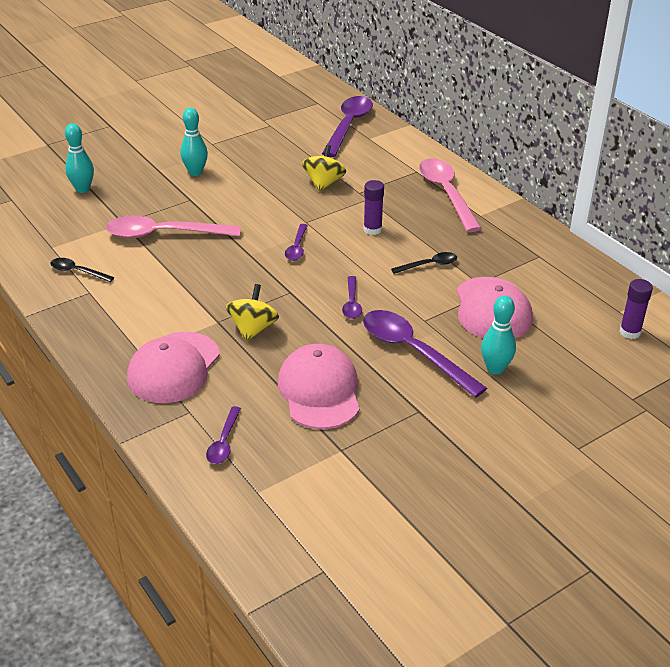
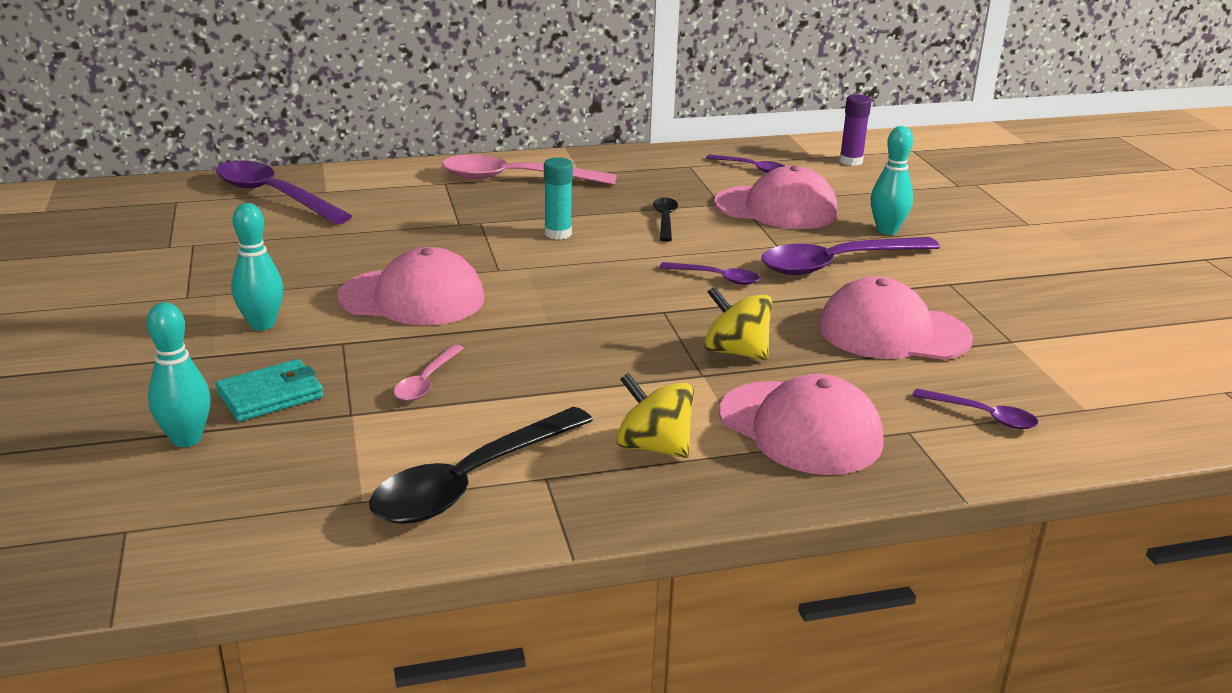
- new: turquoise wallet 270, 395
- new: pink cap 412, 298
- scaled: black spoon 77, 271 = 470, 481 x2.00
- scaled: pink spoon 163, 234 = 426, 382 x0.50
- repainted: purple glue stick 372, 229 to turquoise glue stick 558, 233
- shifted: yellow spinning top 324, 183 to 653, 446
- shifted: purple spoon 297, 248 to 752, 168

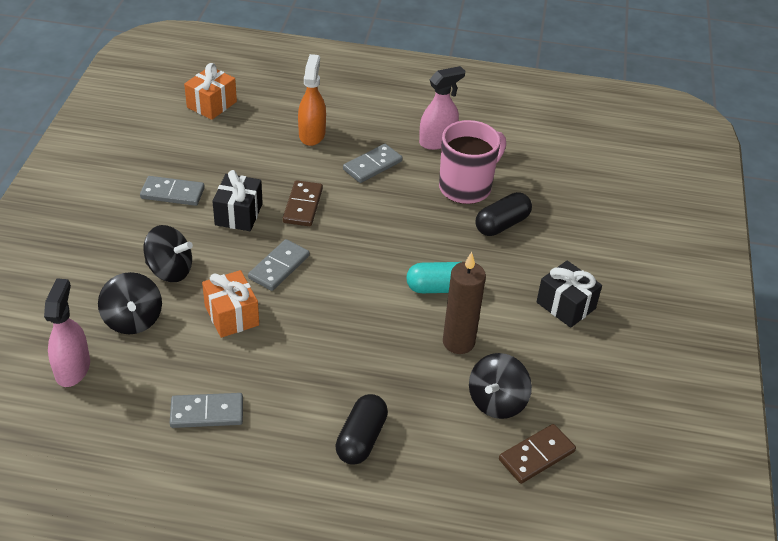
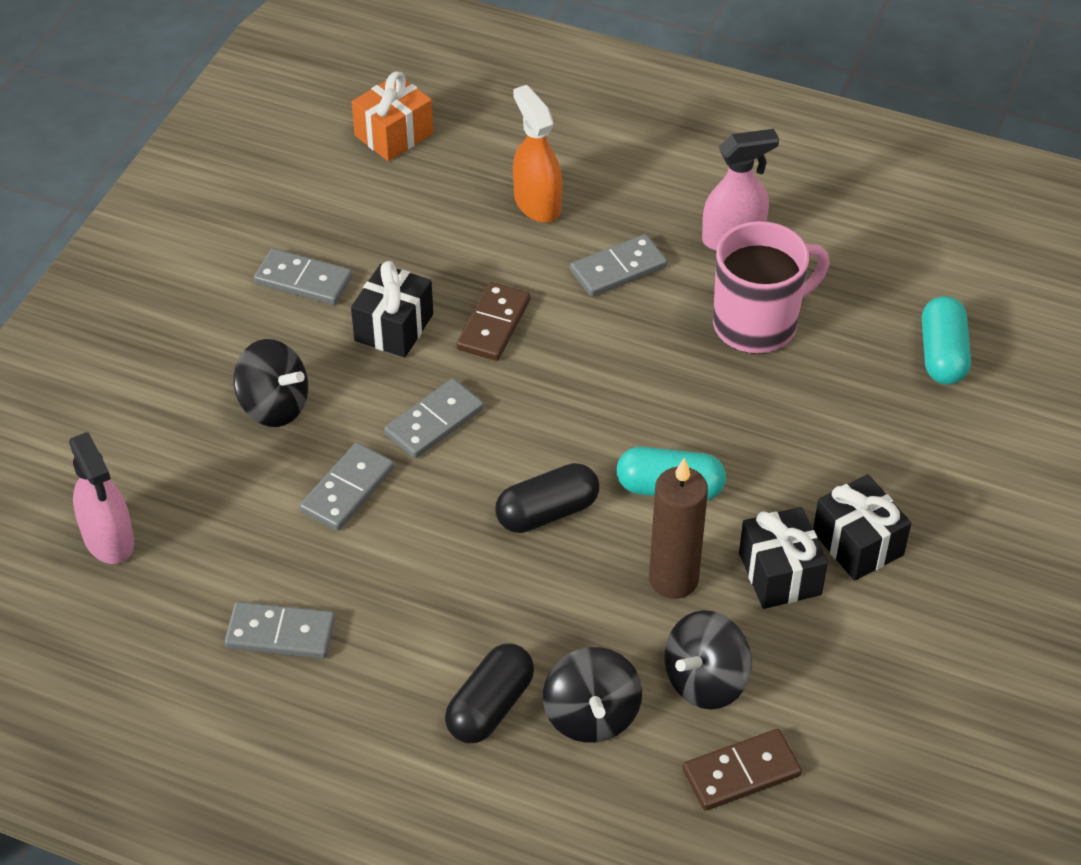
- rotated: pink spray bottle 73, 368 = 109, 539 135 degrees clockwise
- swapped: orange gift 232, 315 to grey domino 348, 490
- shifted: black capsule 502, 224 to 547, 512
- rotated: orange spray bottle 312, 134 = 537, 203 45 degrees counterclockwise
- shifted: black spinning top 133, 319 to 591, 715
- new: black gift 780, 574
- new: turquoise capsule 942, 355

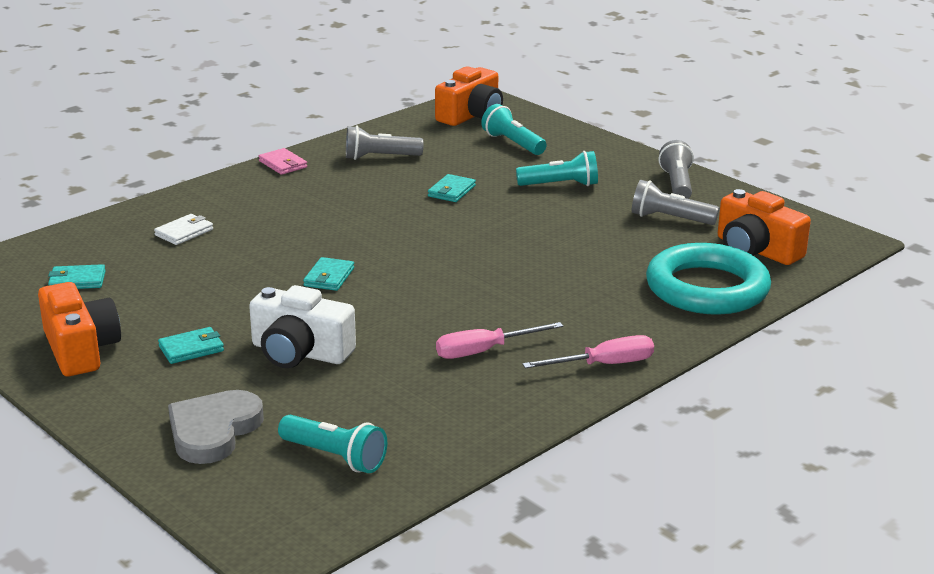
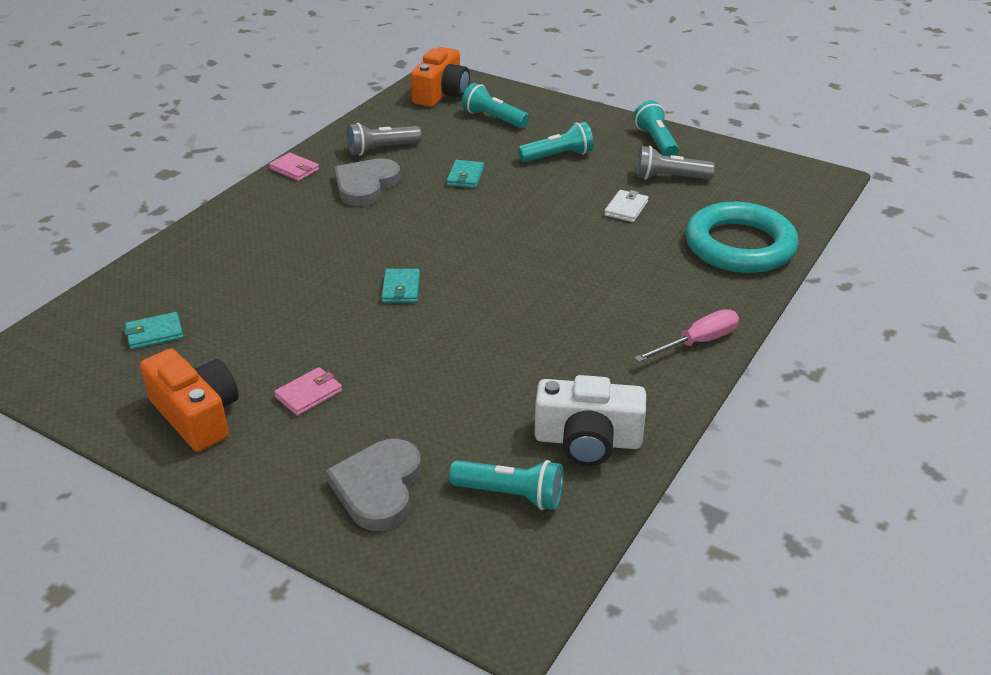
- repainted: turquoise wallet 191, 349 to pink wallet 309, 394
- new: grey heart 366, 185
- shifted: white camera 300, 352 to 587, 440
- shifted: white wallet 184, 232 to 626, 208
- repainted: grey flashlight 677, 184 to turquoise flashlight 656, 141
- gone: pink screwdriver 484, 351
- gone: orange camera 756, 250

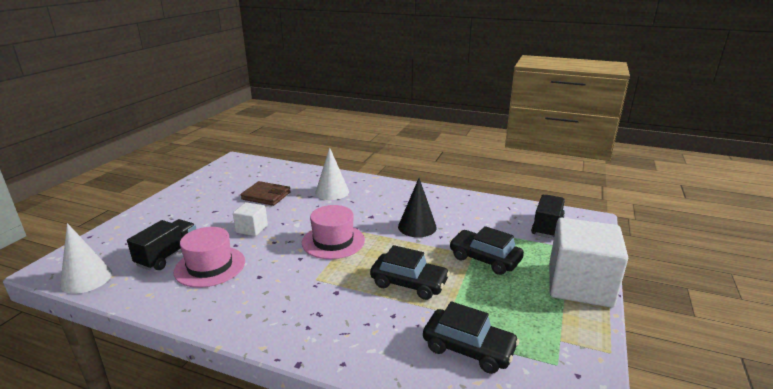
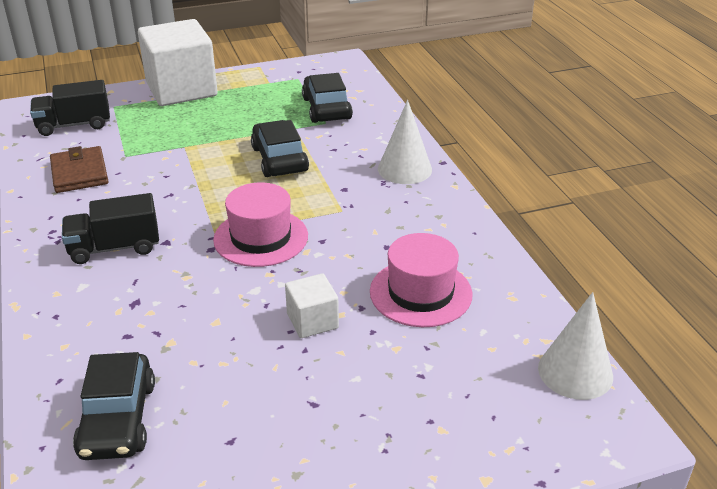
- shifted: brown wallet 266, 196 to 79, 173
- shifted: black truck 168, 255 to 115, 248
- shifted: black car 484, 259 to 118, 419
- shifted: white cone 332, 192 to 404, 169
- gone: black cone 417, 227

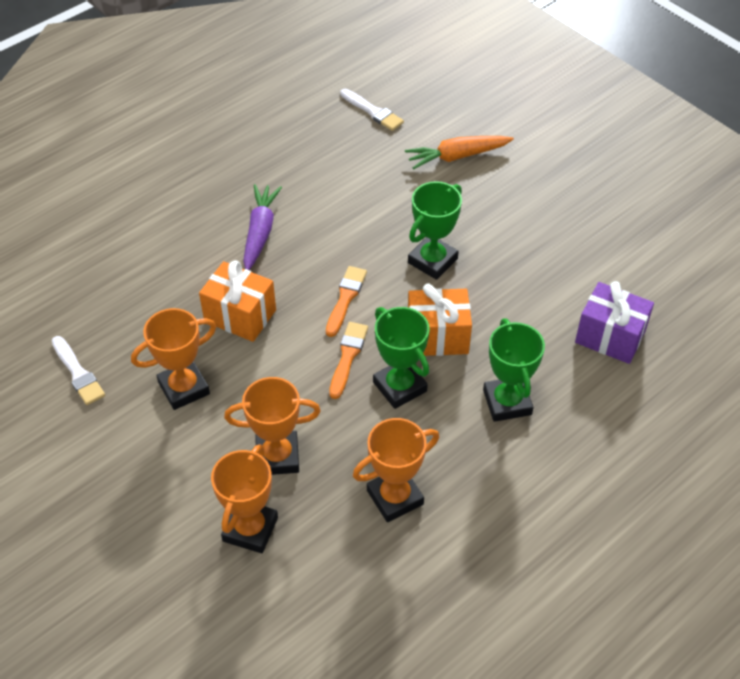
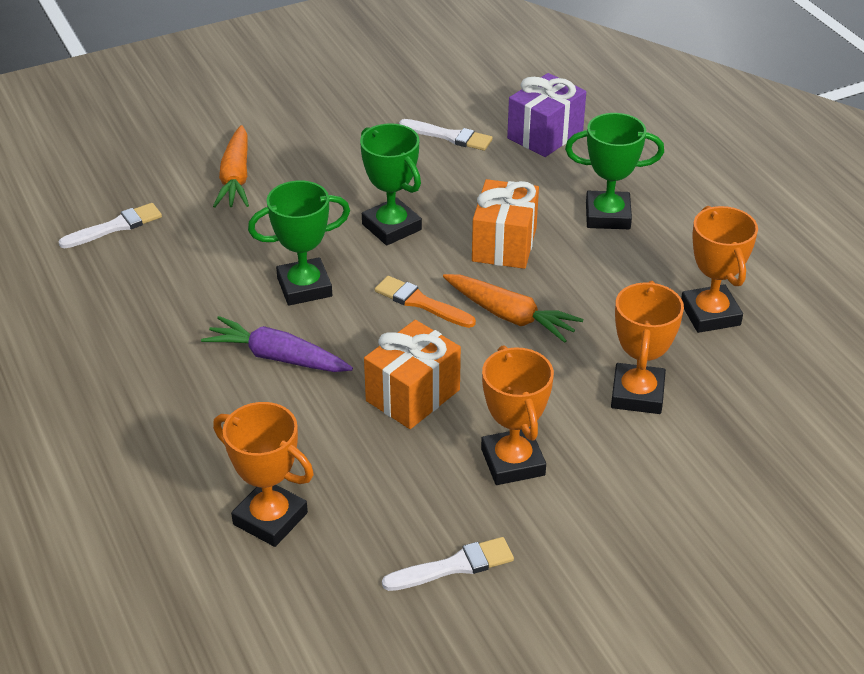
- shifted: orange trophy 250, 529 to 270, 518
- shifted: green trophy 400, 387 to 304, 287
- new: white brush 449, 136
- swapped: orange brush 348, 357 to orange carrot 510, 316

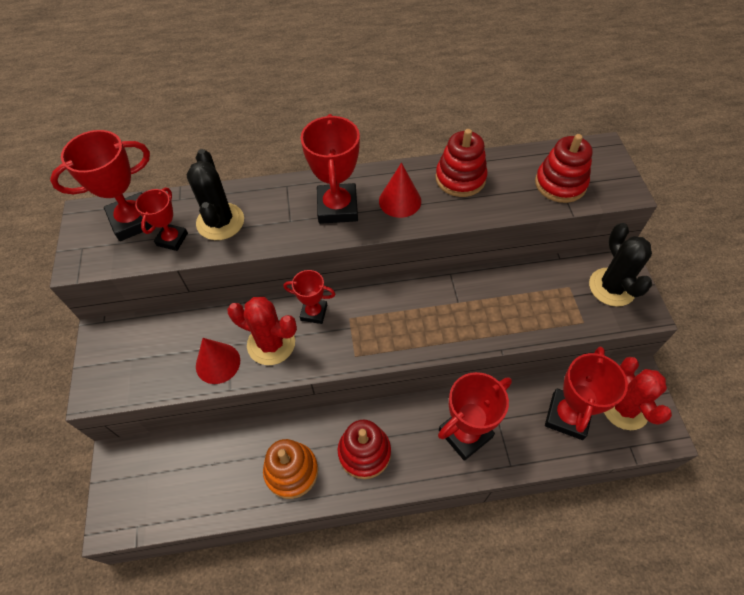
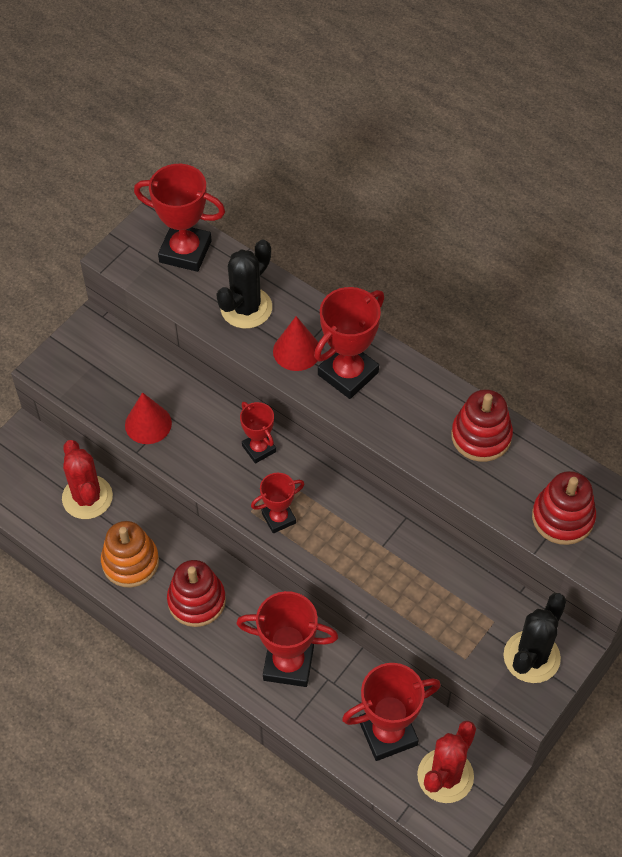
- shifted: red cactus 271, 343 to 87, 497
- shifted: red trophy 172, 239 to 278, 518
- shifted: red cone 400, 201 to 296, 351

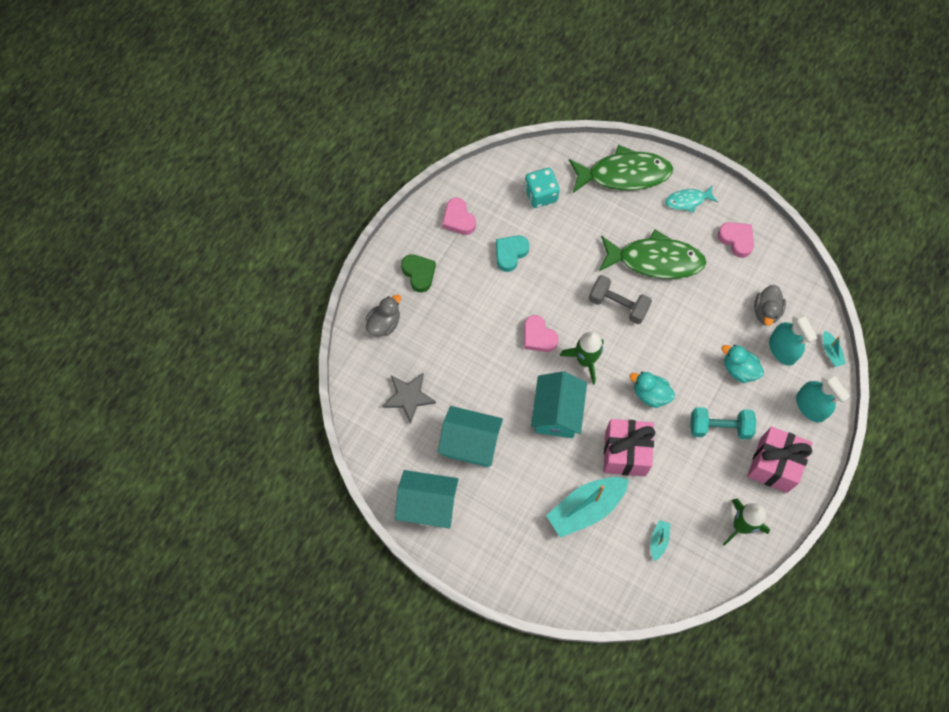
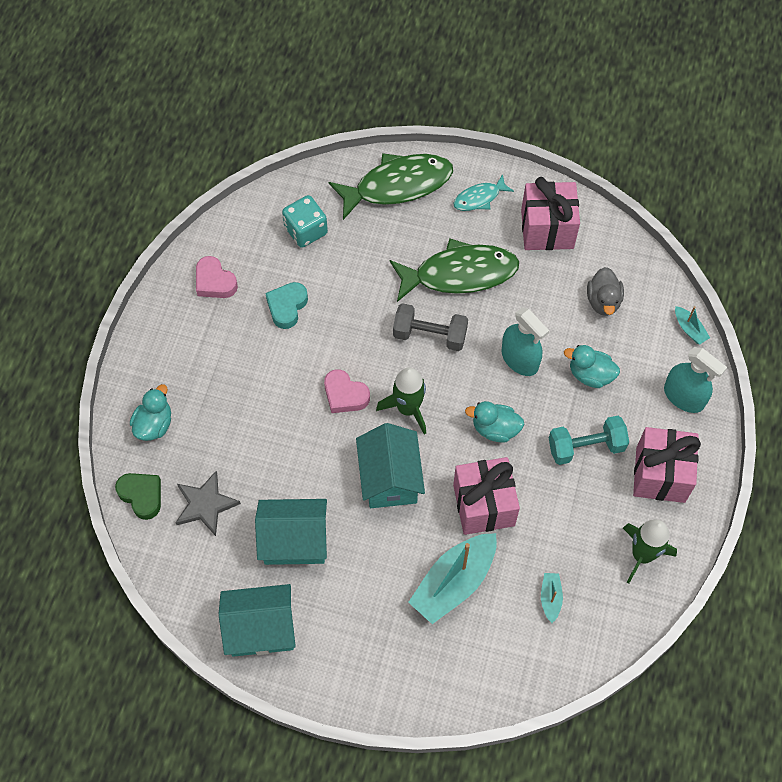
- shifted: green heart 419, 274 to 142, 496
- repainted: grey duck 384, 323 to turquoise duck 154, 424
- shifted: turquoise spray bottle 782, 349 to 519, 359
- swapped: pink heart 736, 240 to pink gift 547, 229

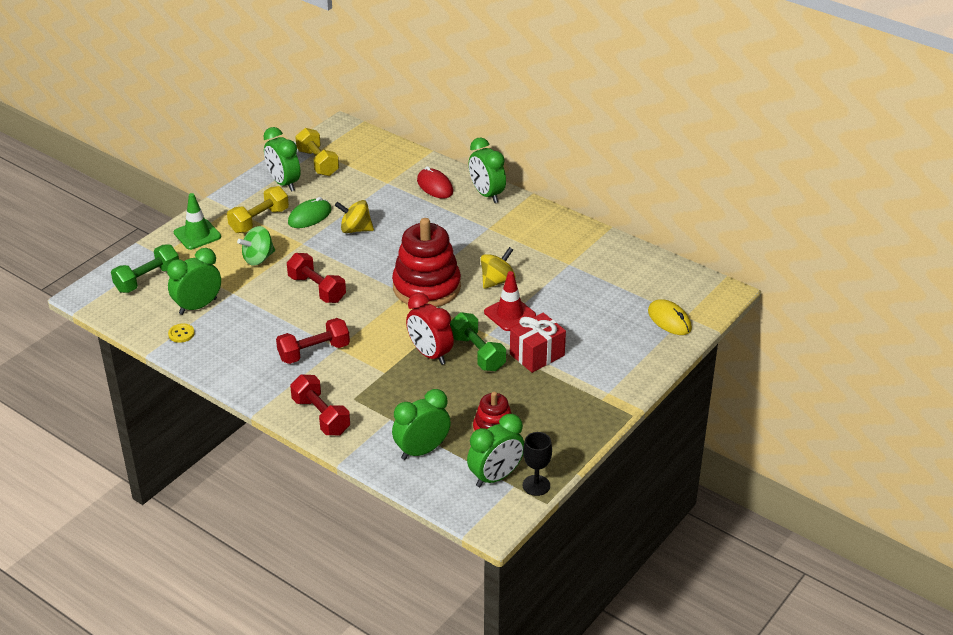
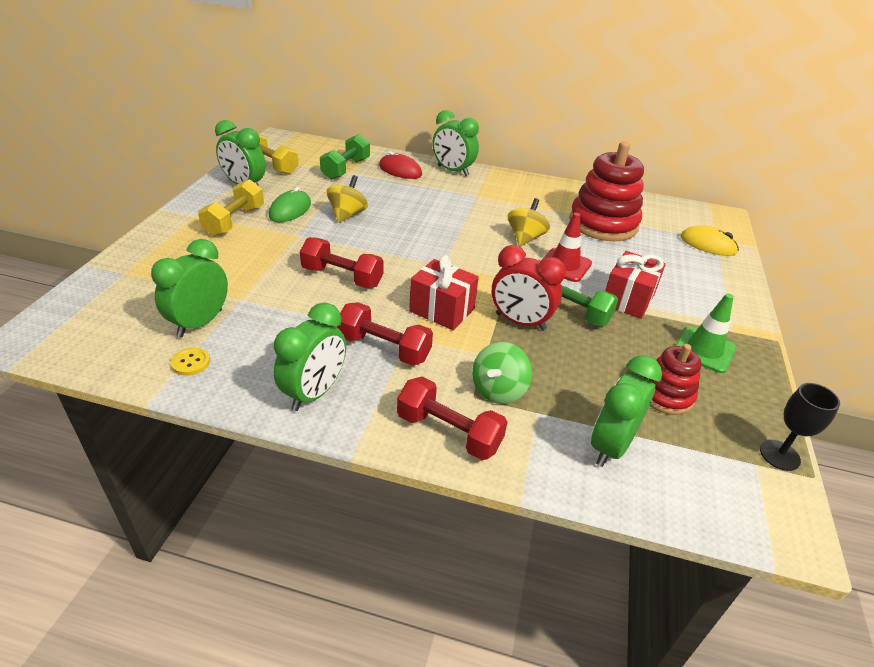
- shifted: green clock 496, 477 to 314, 393
- shifted: green dumbbell 147, 280 to 346, 169
- rotated: yellow spinning top 355, 229 = 347, 215 120 degrees clockwise
- rotated: red dumbbell 314, 352 = 384, 348 75 degrees clockwise
- new: red gift 442, 310
- shifted: green spinning top 258, 258 to 498, 390
- shifted: red stacking toy 426, 287 to 603, 224
- shifted: green traffic cone 197, 235 to 704, 350

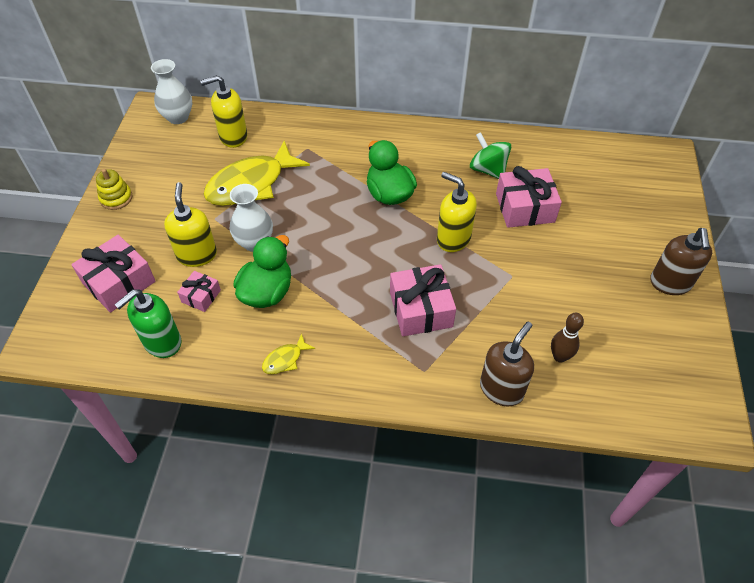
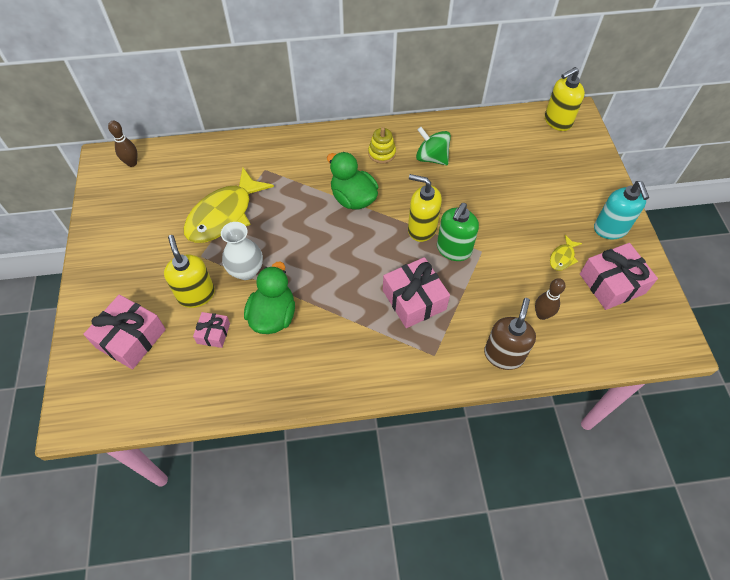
- swapped: white vase 178, 117 to brown bowling pin 132, 163
- shifted: yellow stacking toy 116, 198 to 381, 153
- shifted: green soap dispenser 162, 342 to 453, 250
- shifted: yellow soap dispenser 233, 137 to 557, 121
- shifted: yellow fish 285, 359 to 562, 257
- shifted: pink gift 525, 208 to 612, 283
- repainted: brown soap dispenser 670, 283 to turquoise soap dispenser 610, 229

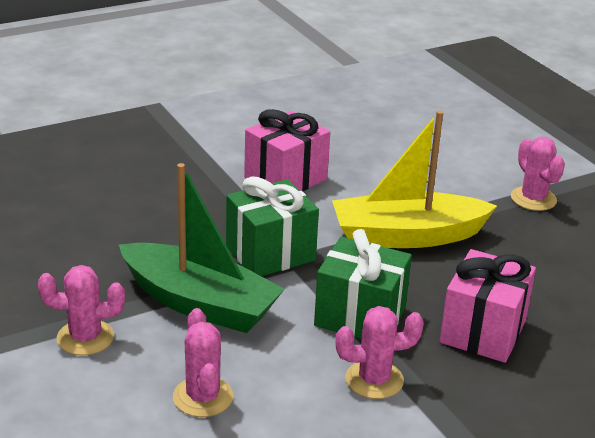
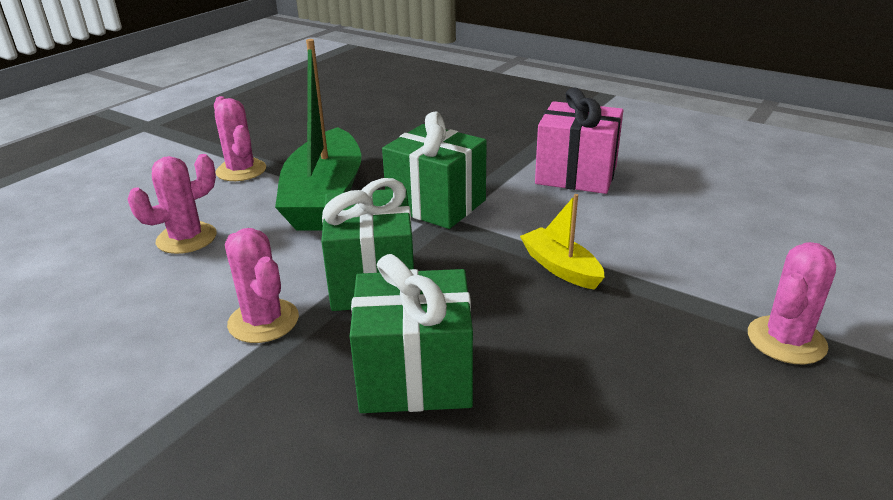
- repainted: pink gift 483, 331 to green gift 415, 376
- scaled: yellow boat 407, 236 = 560, 268 x0.48

